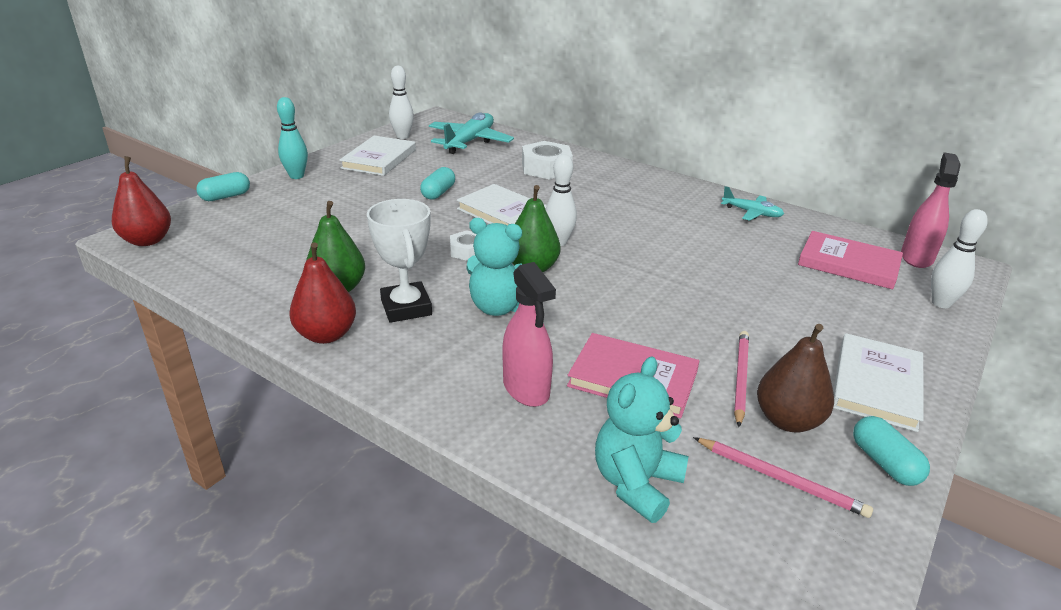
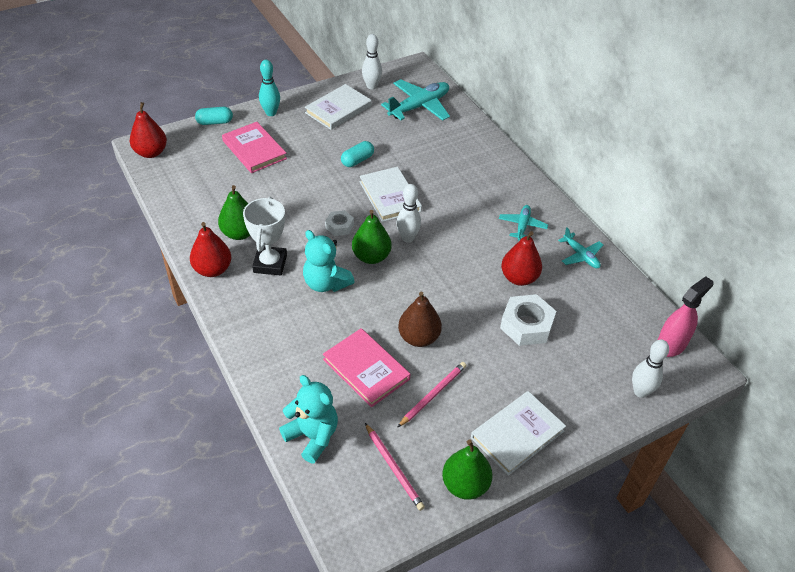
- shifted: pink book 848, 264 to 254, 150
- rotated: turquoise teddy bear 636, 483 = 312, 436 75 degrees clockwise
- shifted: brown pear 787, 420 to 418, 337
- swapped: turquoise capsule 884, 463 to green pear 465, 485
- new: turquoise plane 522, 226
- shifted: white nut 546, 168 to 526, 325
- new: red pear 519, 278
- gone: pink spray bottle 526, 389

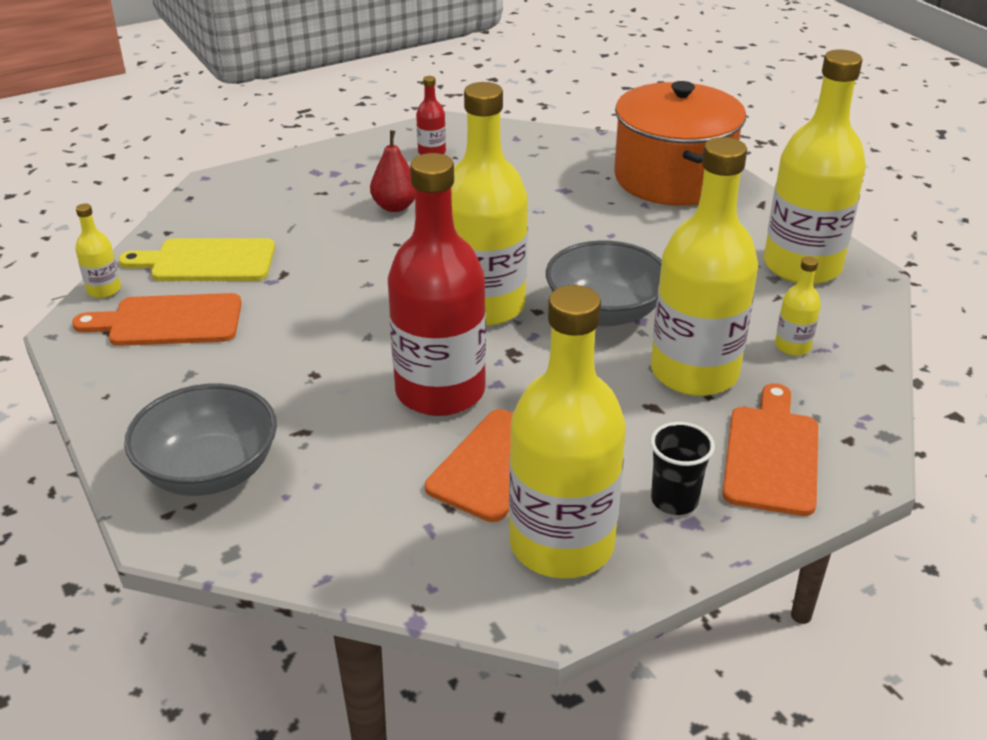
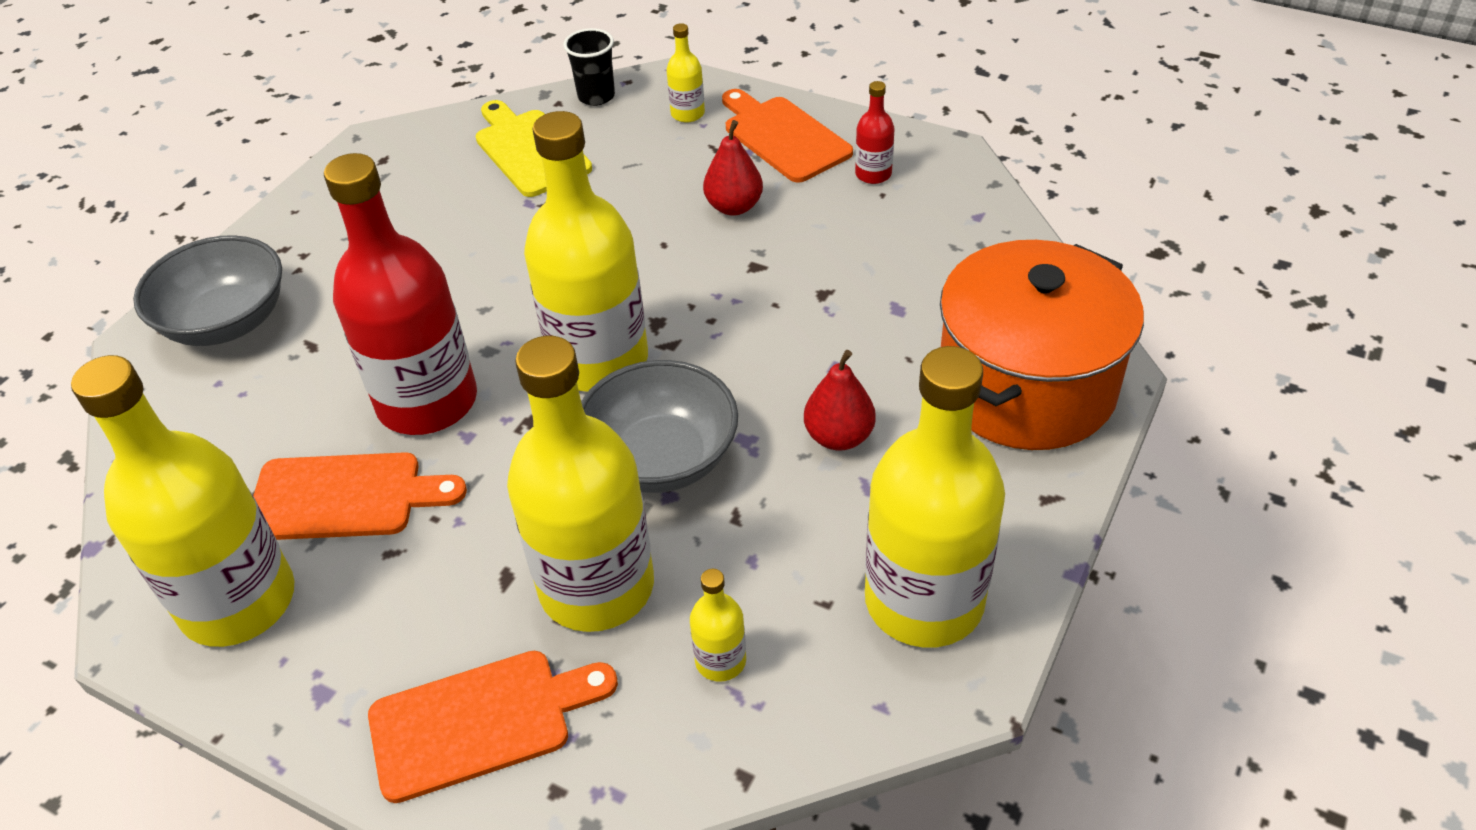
- shifted: black cup 674, 500 to 596, 96
- shifted: yellow bottle 104, 290 to 687, 114
- shifted: orange cutting board 168, 321 to 783, 136
- new: red pear 839, 437

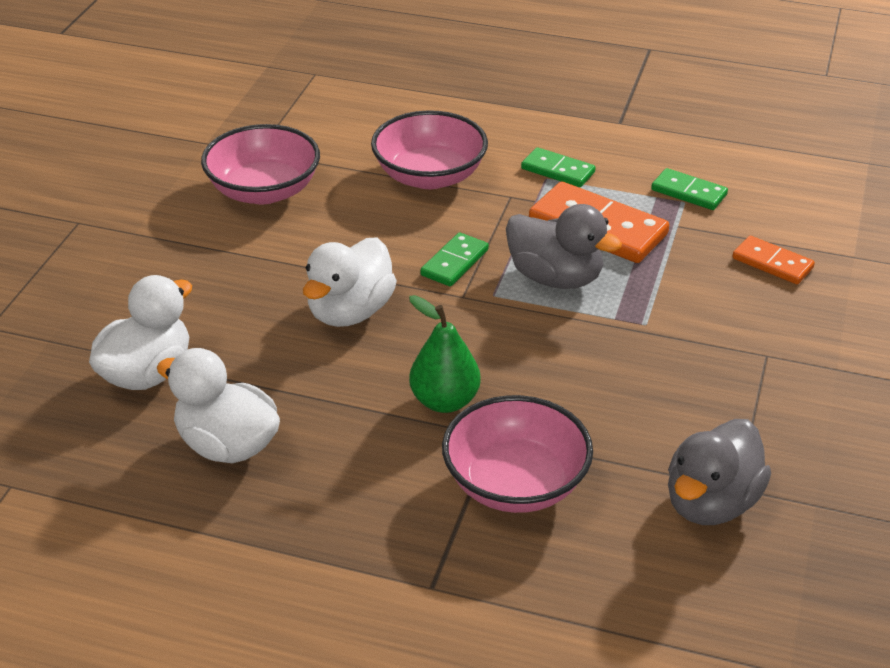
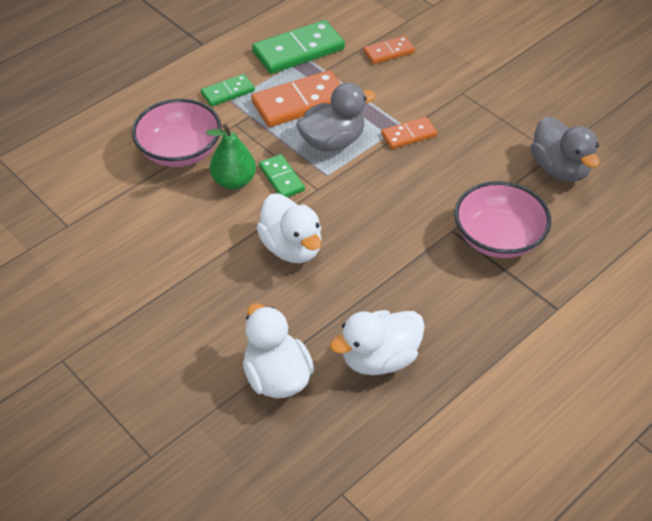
- shifted: green pear 444, 401 to 234, 181
- scaled: green domino 688, 192 = 298, 51 x1.79
- new: orange domino 408, 135
- gone: pink bowl 264, 191

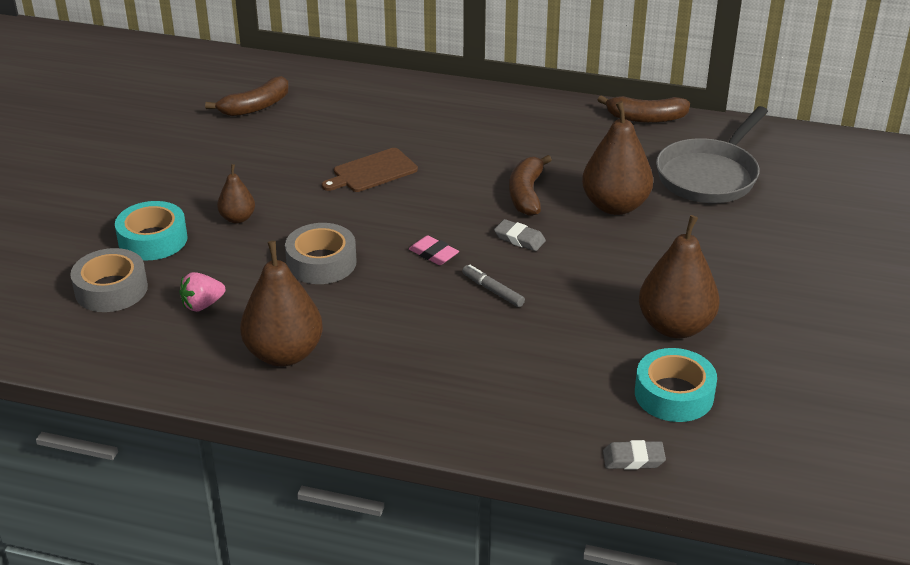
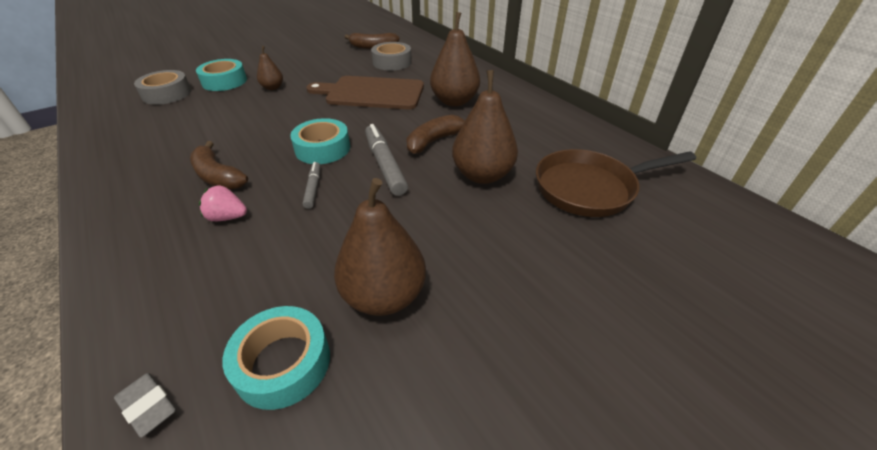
- shifted: brown banana 646, 118 to 218, 176
- shifted: pink strawberry 202, 305 to 227, 217
- swapped: pink eraser 433, 254 to turquoise tape 322, 148
- scaled: brown cutting board 372, 172 = 371, 93 x1.71
- swapped: grey eraser 519, 239 to grey marker 385, 165
- shifted: grey tape 321, 262 to 392, 62
- shifted: brown pear 284, 354 to 454, 101
- repainted: grey pan 710, 175 to brown pan 590, 188

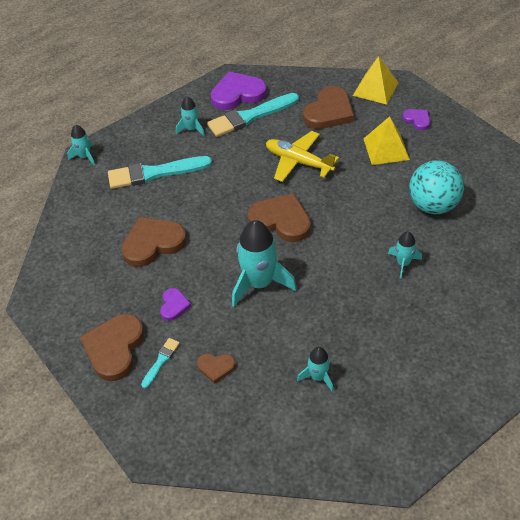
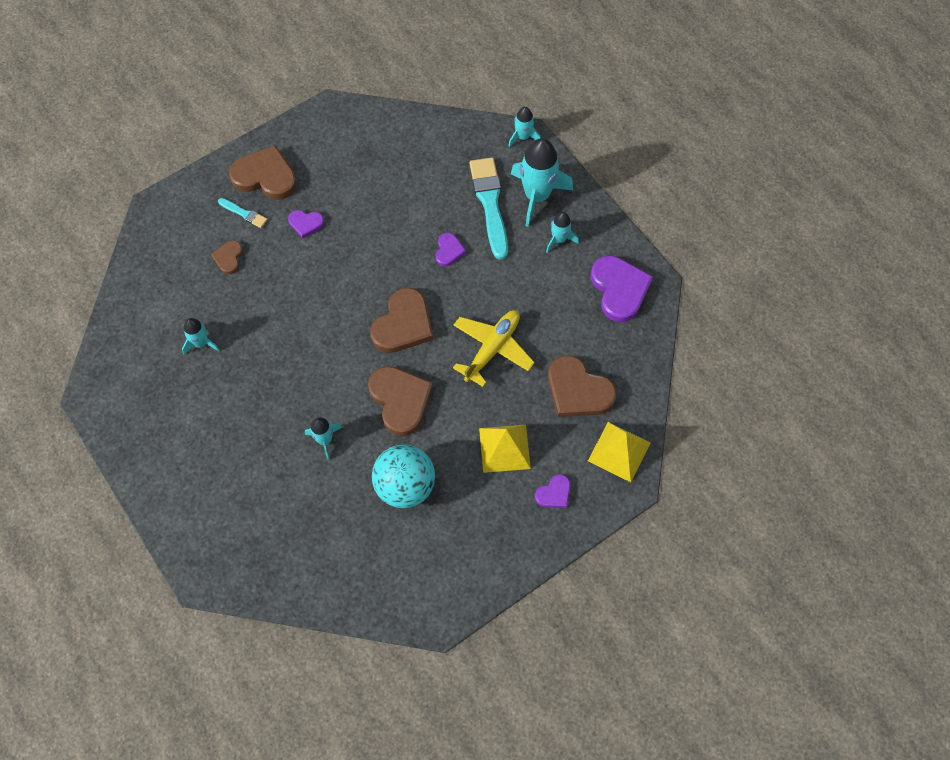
- shifted: brown heart 153, 243 to 400, 400
- new: purple heart 449, 251
- shifted: turquoise rocket 259, 283 to 537, 196
- gone: turquoise brush 250, 116

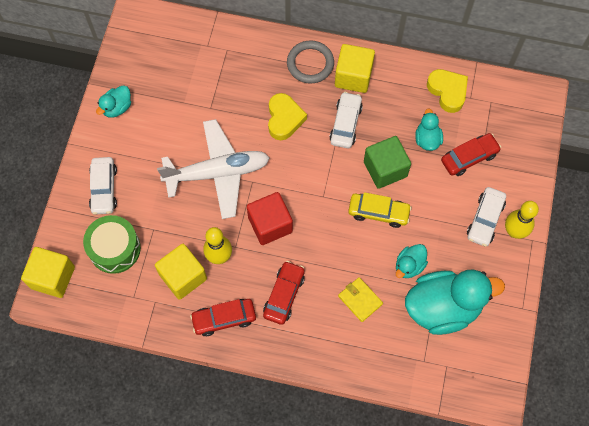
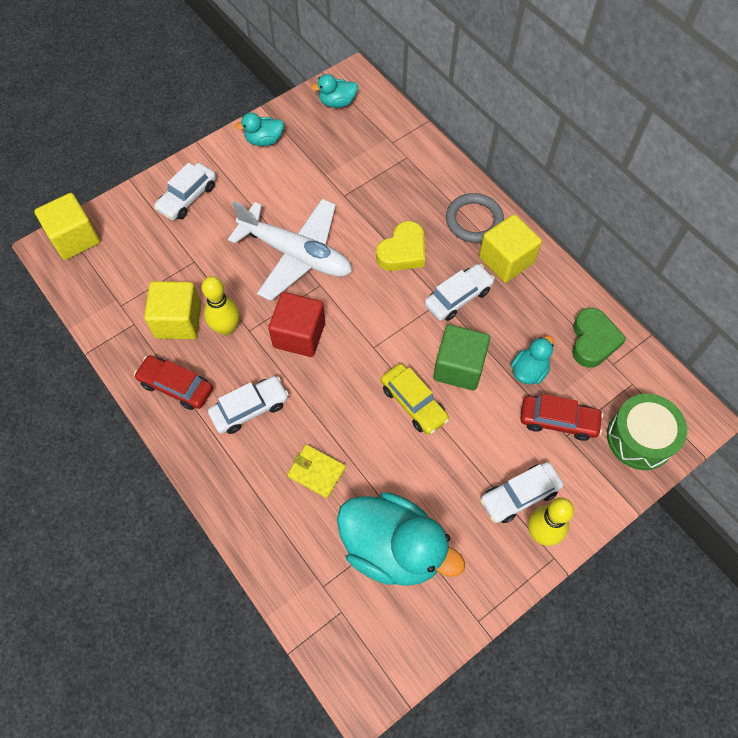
- repainted: red car 284, 295 to white car 250, 409
- rotated: yellow wallet 360, 300 = 316, 472 60 degrees counterclockwise
- shifted: turquoise duck 409, 266 to 337, 102
- repainted: yellow heart 447, 91 to green heart 593, 341
- shifted: green drum 115, 248 to 640, 438

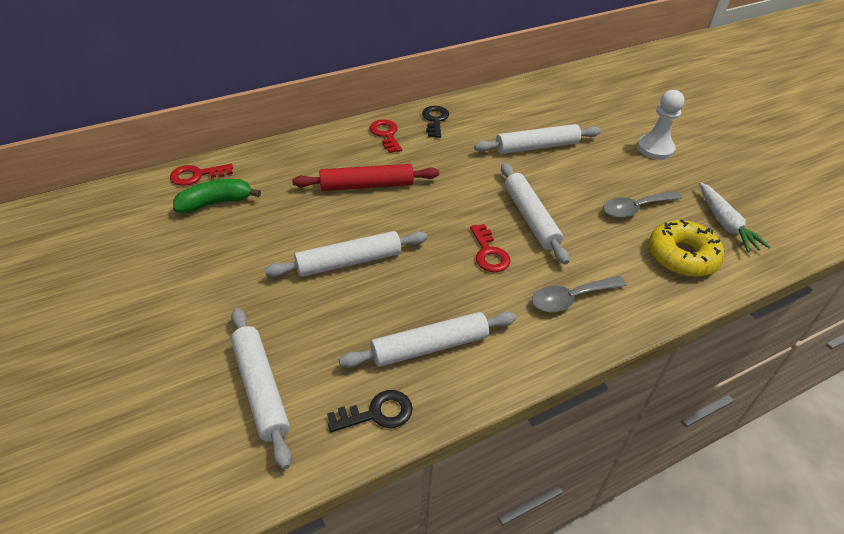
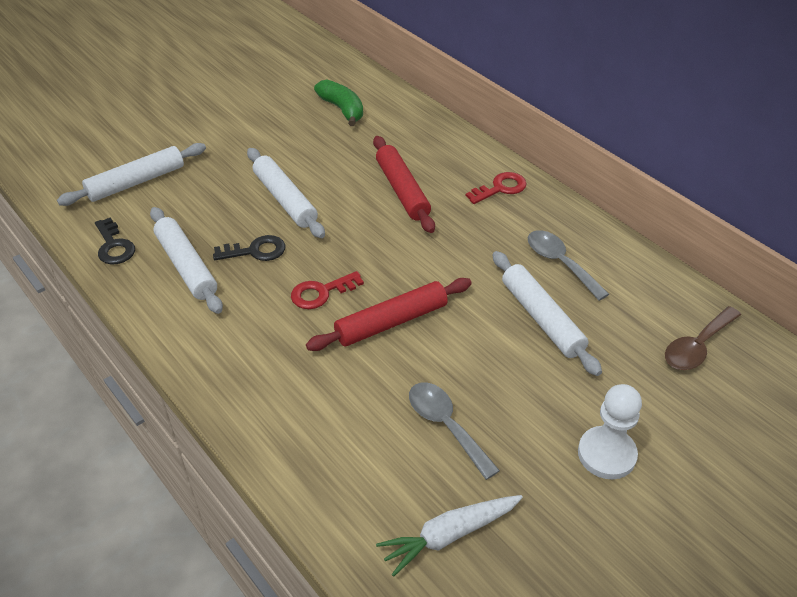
- shifted: black key 435, 120 to 255, 251
- repainted: white rolling pin 530, 218 to red rolling pin 391, 322
- shifted: grey spoon 571, 298 to 560, 263
- new: brown spoon 697, 346
- gone: red key 196, 175
- gone: yellow donut 682, 256

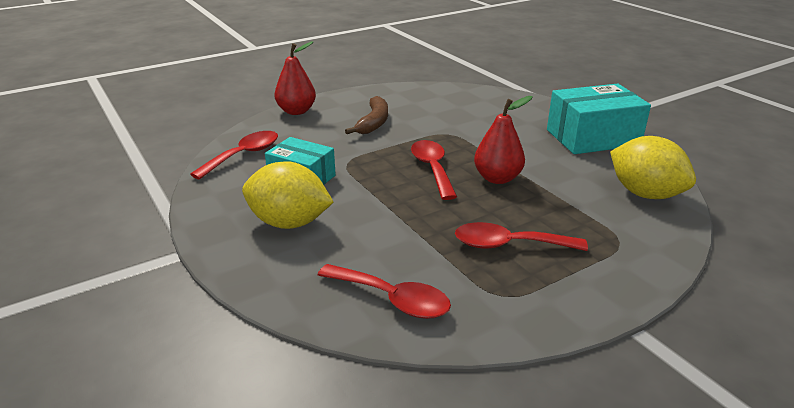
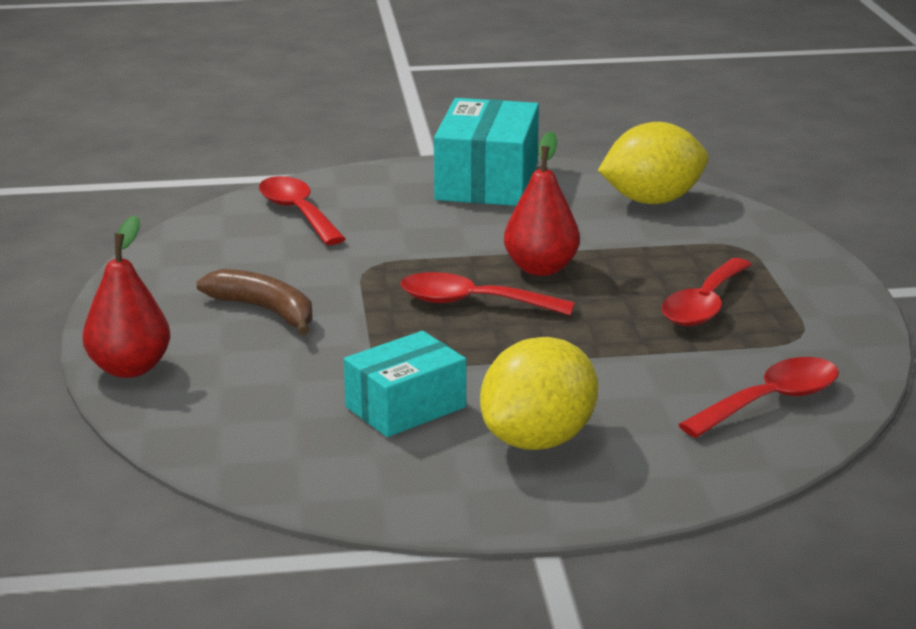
- shifted: red spoon 243, 155 to 297, 212

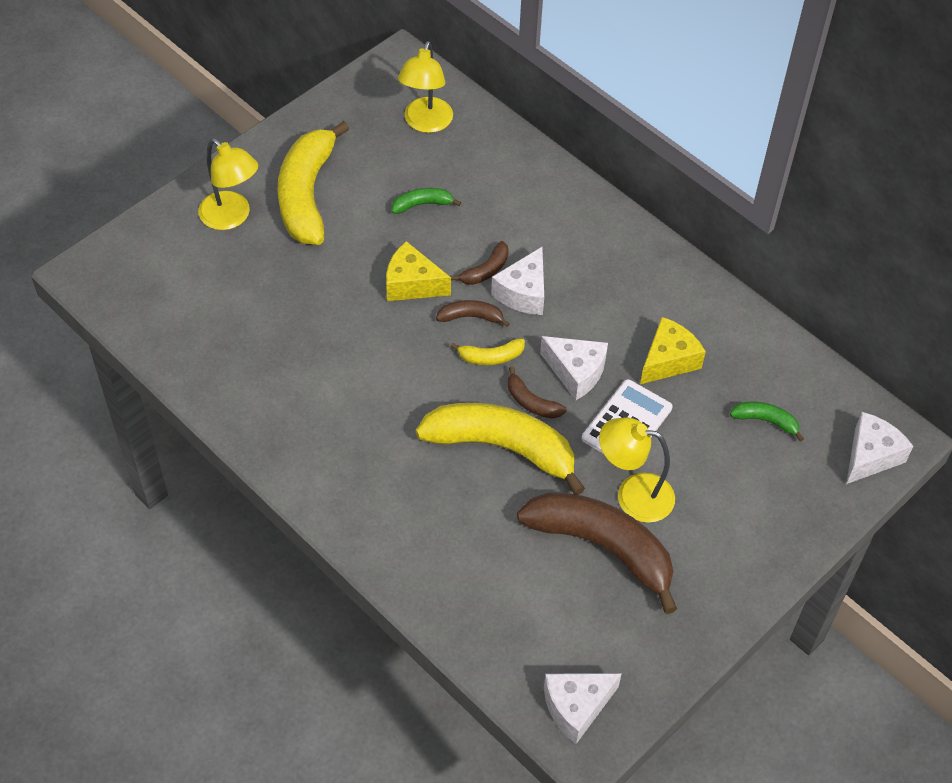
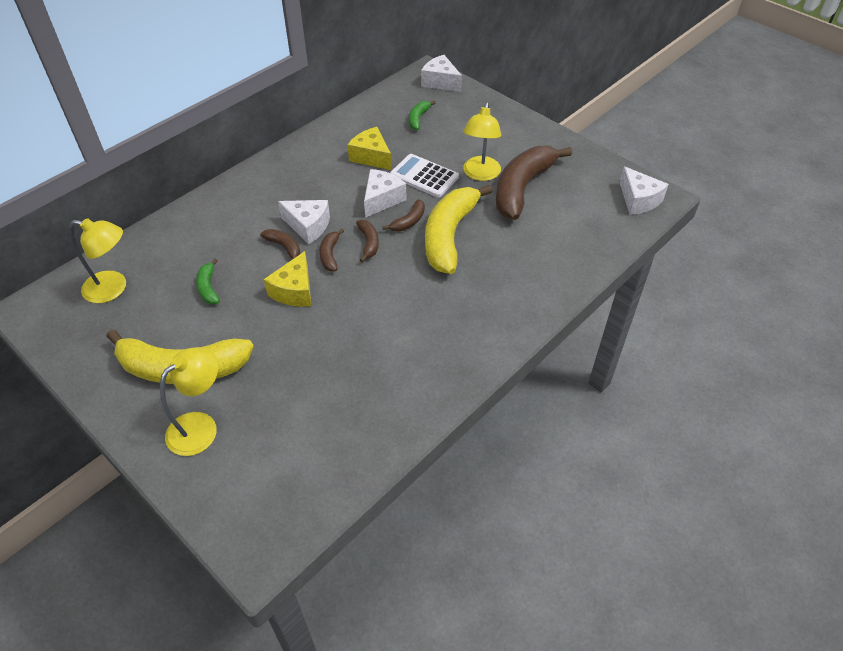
- repainted: yellow banana 491, 357 to brown banana 369, 243

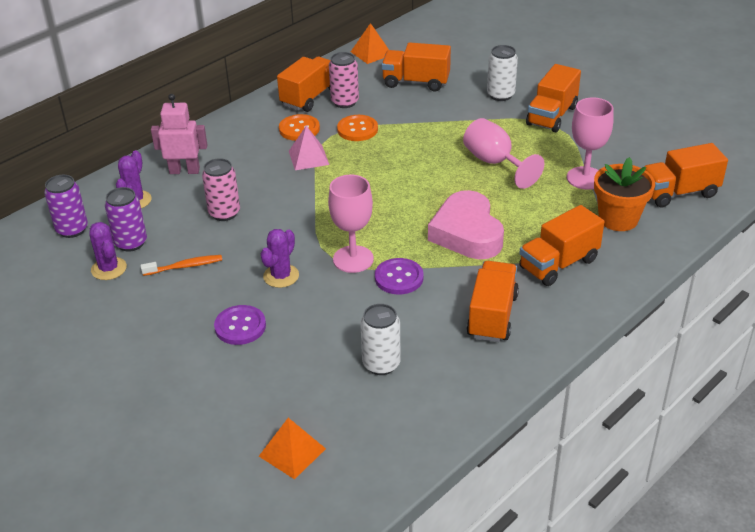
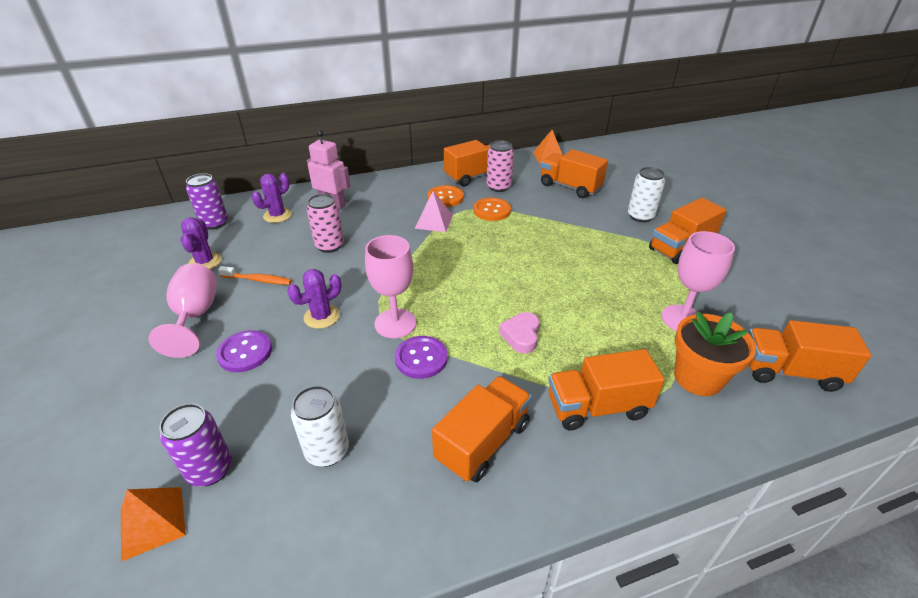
- shifted: pink goblet 495, 163 to 195, 316
- shifted: purple can 131, 243 to 210, 469
- scaled: pink heart 467, 233 = 521, 335 x0.51

